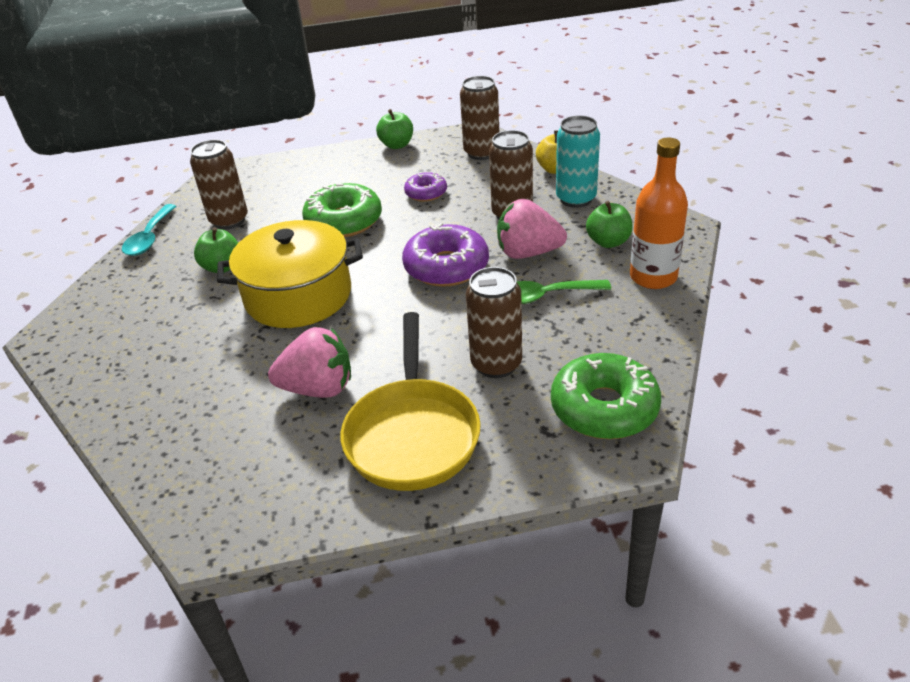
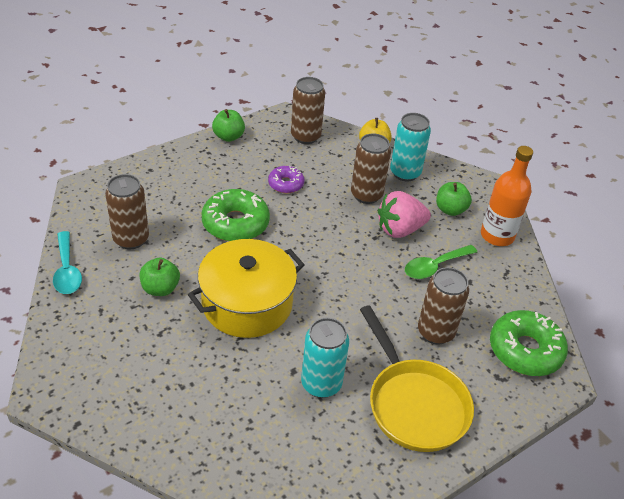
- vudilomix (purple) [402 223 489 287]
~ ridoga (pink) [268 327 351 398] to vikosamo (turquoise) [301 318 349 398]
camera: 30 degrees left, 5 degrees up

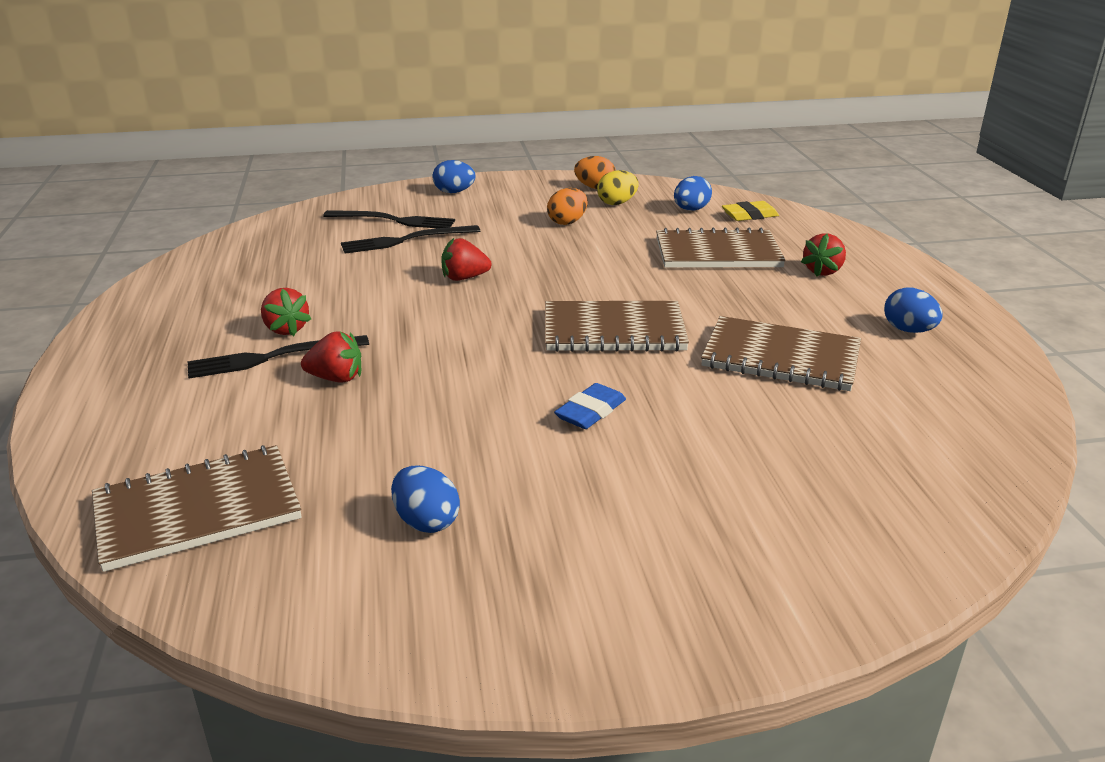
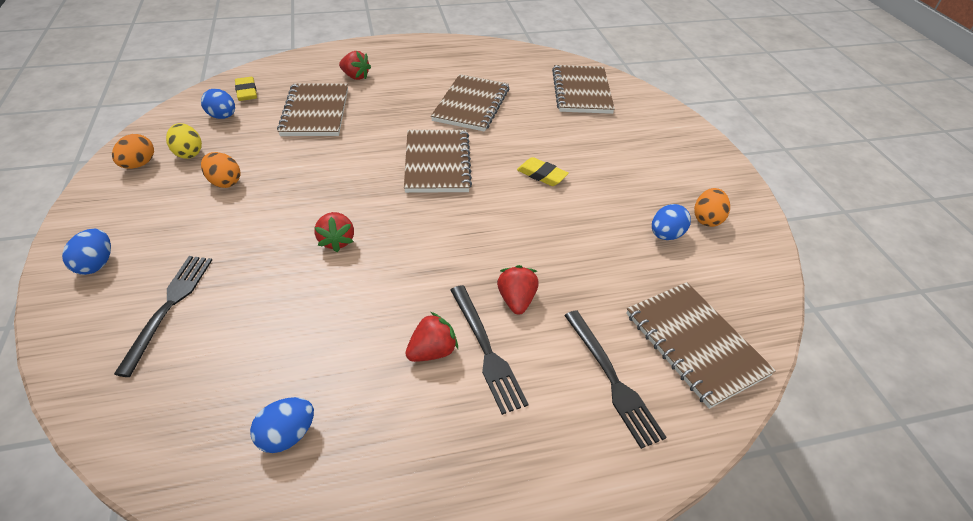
~ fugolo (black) [341 225 480 254] to [564 310 667 449]
~ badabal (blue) [884 287 943 333] to [250 397 314 453]
~ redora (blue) [554 383 626 429] to redora (yellow) [517 157 569 186]
+ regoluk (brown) [552 65 615 114]
+ badabal (orange) [694 188 730 227]
camera: 95 degrees left, 15 degrees up

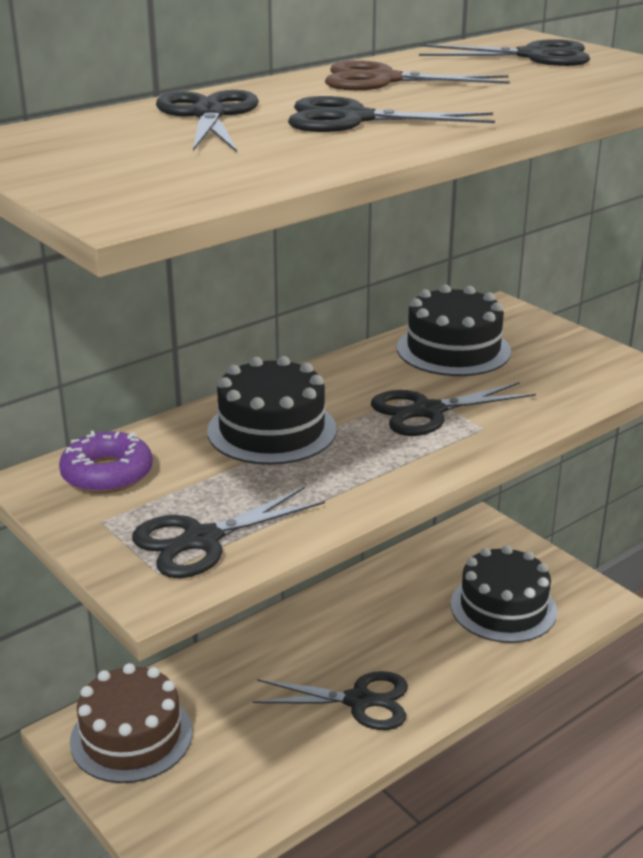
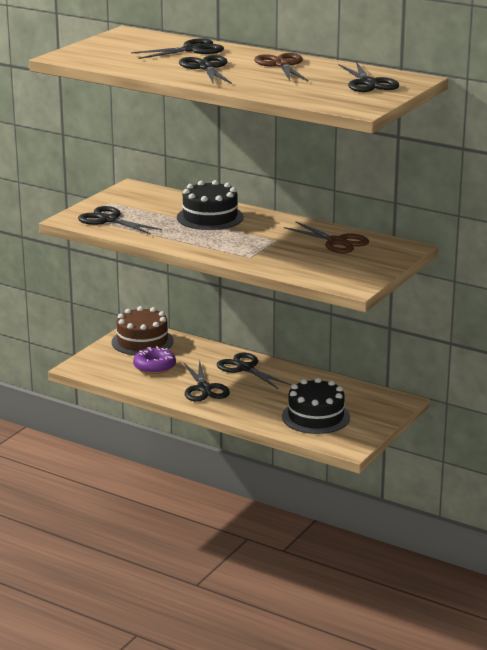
~ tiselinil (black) [397 285 511 376] to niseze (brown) [284 221 369 253]
~ niseze (black) [371 382 536 436] to [217 352 291 389]
~ vudilomix (purple) [59 431 153 493] to [133 346 176 374]
camera: 70 degrees right, 5 degrees down

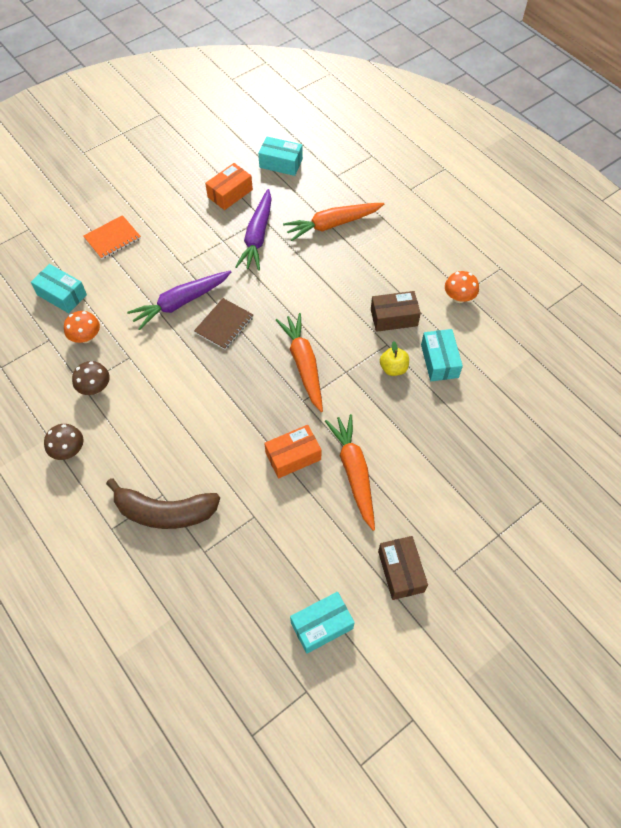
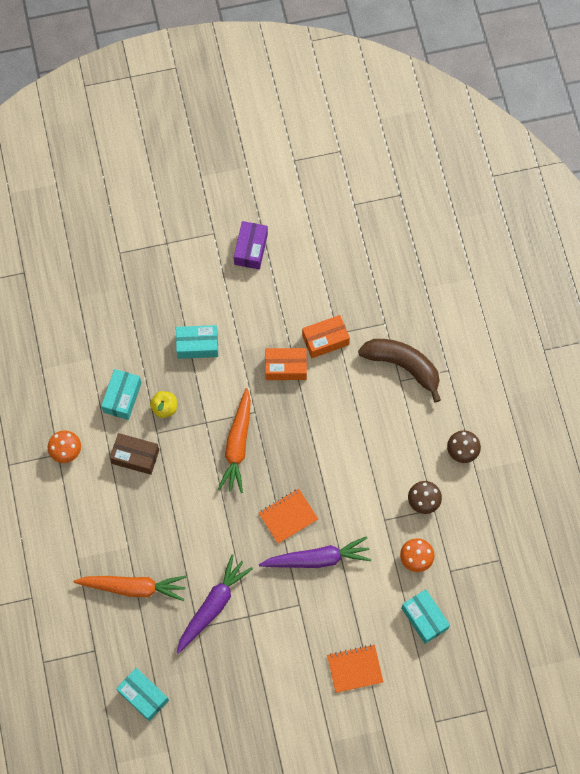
~ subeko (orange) [205 163 253 210] to [302 315 350 358]
~ regoluk (brown) [194 298 253 350] to regoluk (orange) [259 489 318 544]
- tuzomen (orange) [325 414 375 531]
~ subeko (brown) [378 536 428 600] to subeko (purple) [234 221 268 270]
~ subeko (turquoise) [290 592 355 654] to [176 325 218 359]
camera: 155 degrees left, 10 degrees up

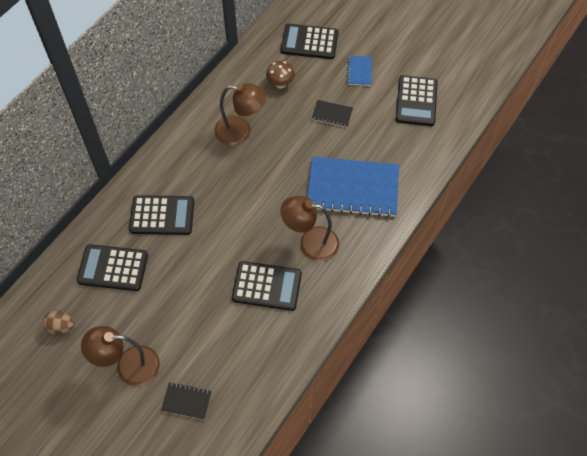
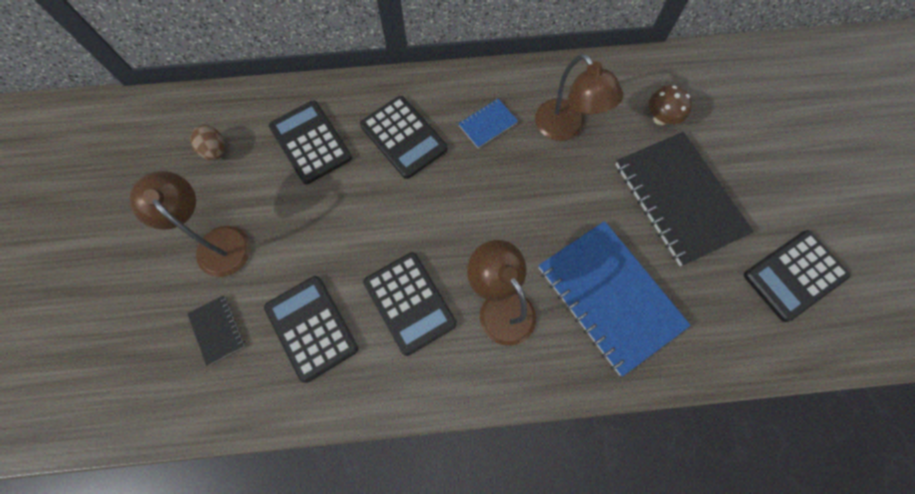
~ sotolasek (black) [281 24 338 59] to [264 276 358 383]
~ regoluk (blue) [347 56 372 86] to [458 99 518 148]
~ regoluk (black) [312 100 353 128] = [615 132 754 266] x2.29
camera: 50 degrees right, 10 degrees up

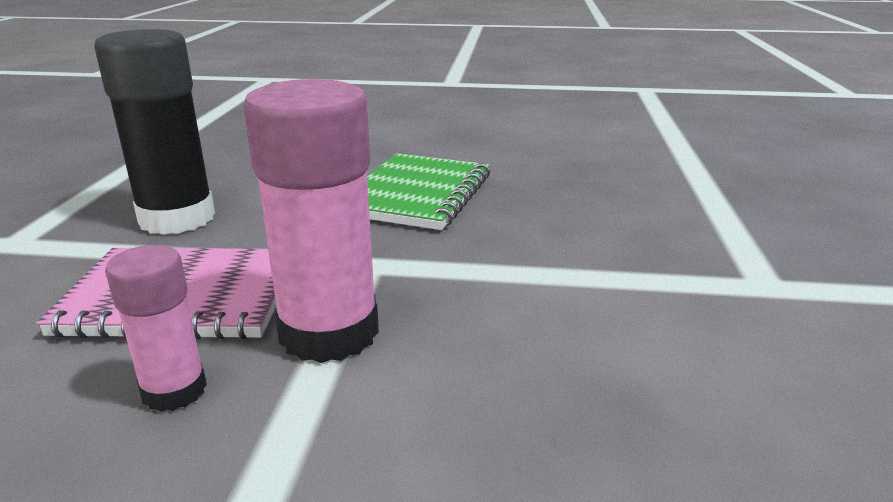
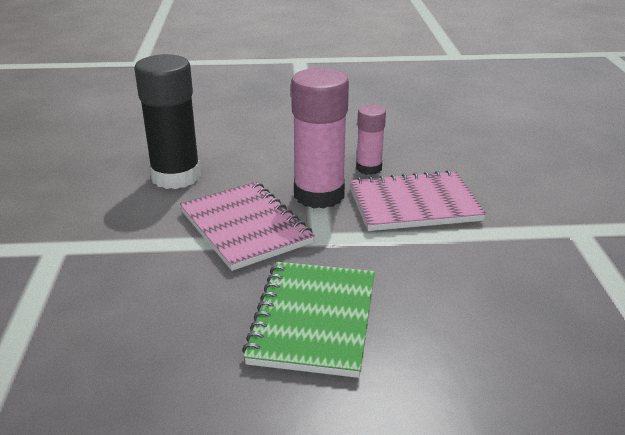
~ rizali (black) [94 29 215 235] to [134 54 201 189]
+ regoluk (pink) [180 182 315 271]
camera: 170 degrees right, 5 degrees up

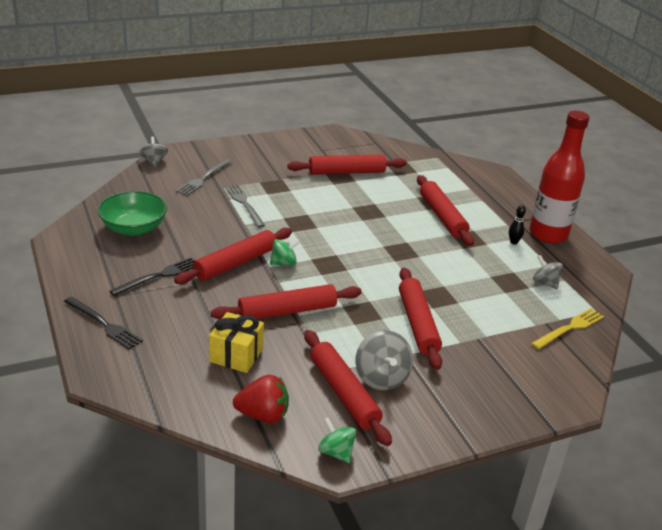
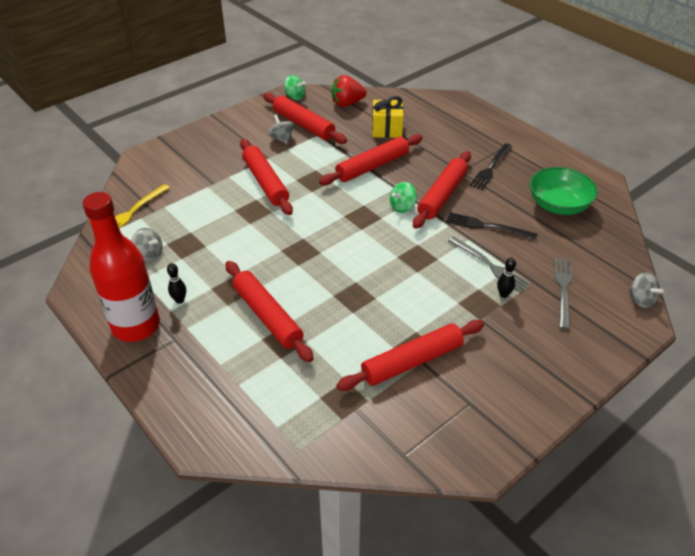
~ fugolo (black) [64 297 143 350] to [446 212 538 240]
~ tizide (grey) [355 330 413 390] = [268 114 294 145] x0.65
+ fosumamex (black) [497 258 516 298]
camera: 165 degrees right, 10 degrees up

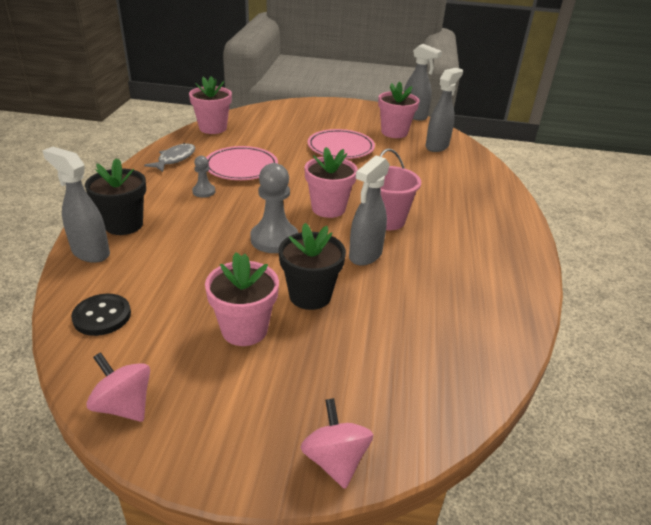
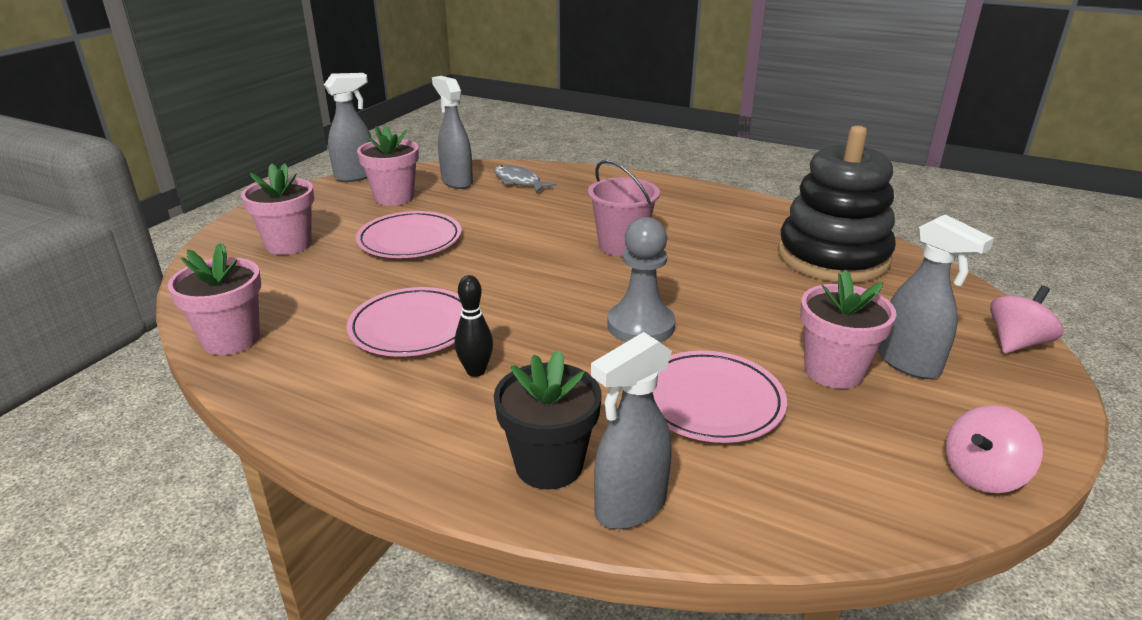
~ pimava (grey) [144 143 195 172] to [494 165 557 193]
~ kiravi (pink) [304 147 358 218] to [241 163 314 255]
~ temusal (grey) [349 155 390 266] to [878 214 994 379]
~ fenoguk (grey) [192 156 215 198] to fosumamex (black) [454 275 493 377]
- kiravi (black) [278 223 346 310]
- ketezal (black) [71 294 131 336]
~ tizide (pink) [300 398 374 489] = [990 285 1063 353] 135 degrees clockwise
+ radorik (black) [778 126 896 283]
+ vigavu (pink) [653 351 787 443]
camera: 70 degrees left, 5 degrees down

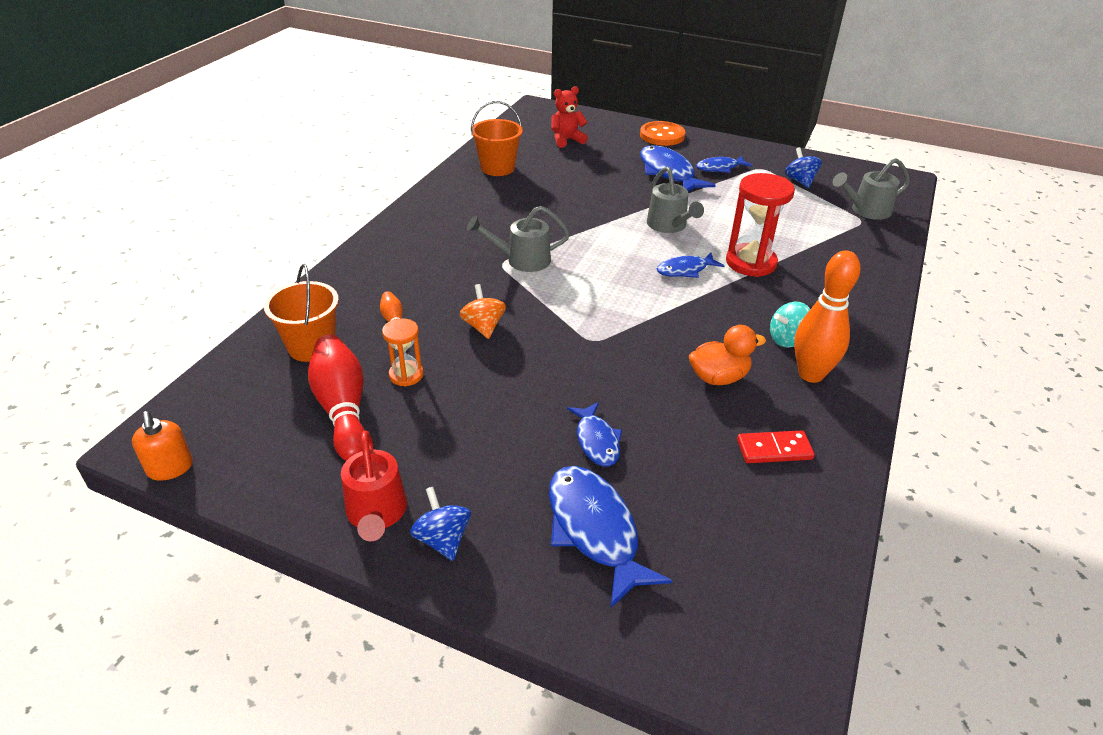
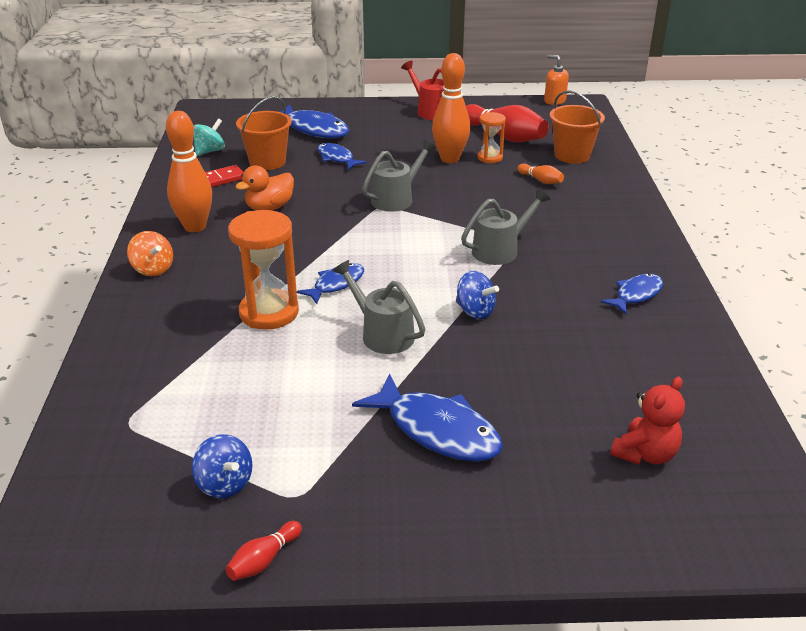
~ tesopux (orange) [471 101 523 176] to [236 96 292 170]
- ketezal (orange) [640 121 685 146]
~ pimava (blue) [696 156 753 173] to [601 274 663 315]
~ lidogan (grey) [833 158 910 220] to [362 140 436 212]
~ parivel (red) [726 173 795 277] to parivel (orange) [228 210 299 330]
~ tizide (orange) [459 284 506 339] to [127 231 173 276]
~ tizide (turquoise) [770 302 810 347] to [193 118 225 156]
~ tizide (blue) [410 487 471 561] to [456 271 499 319]
+ fosumamex (orange) [432 53 470 163]
+ fosumamex (red) [225 521 302 581]
camera: 155 degrees right, 5 degrees down

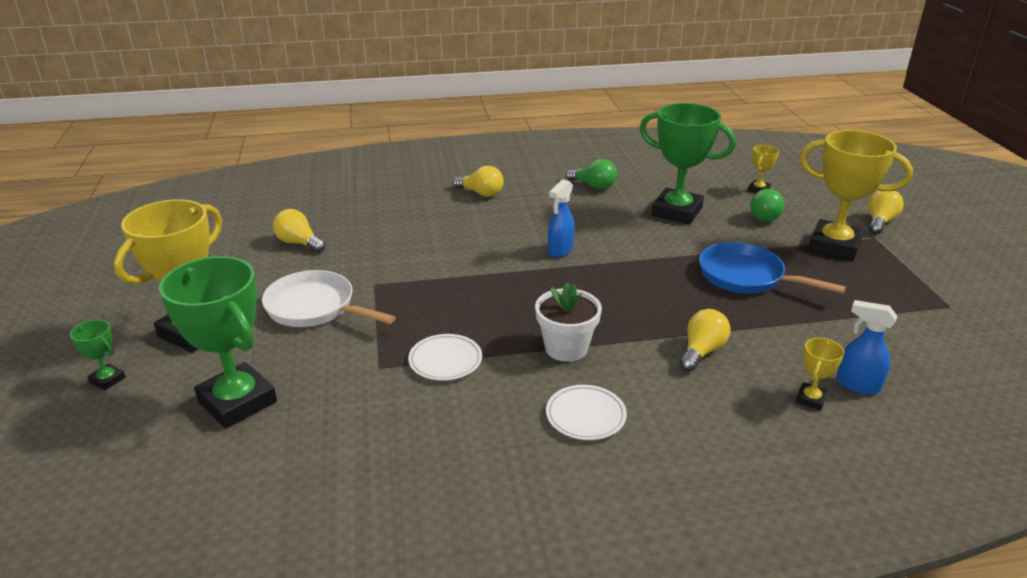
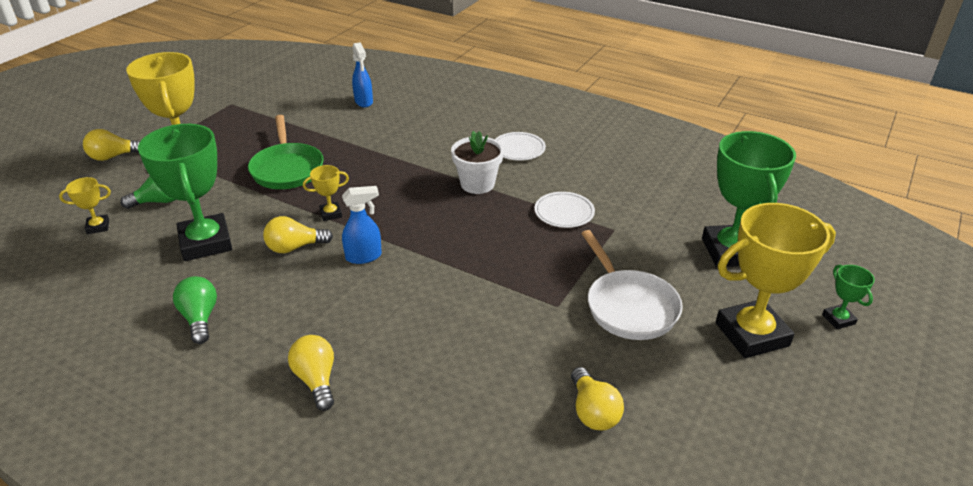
~ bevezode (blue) [699 242 846 294] to bevezode (green) [248 115 323 189]
~ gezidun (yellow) [680 309 731 372] to [263 216 333 253]
~ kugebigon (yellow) [795 338 844 411] to [303 165 349 221]
camera: 140 degrees left, 5 degrees up

